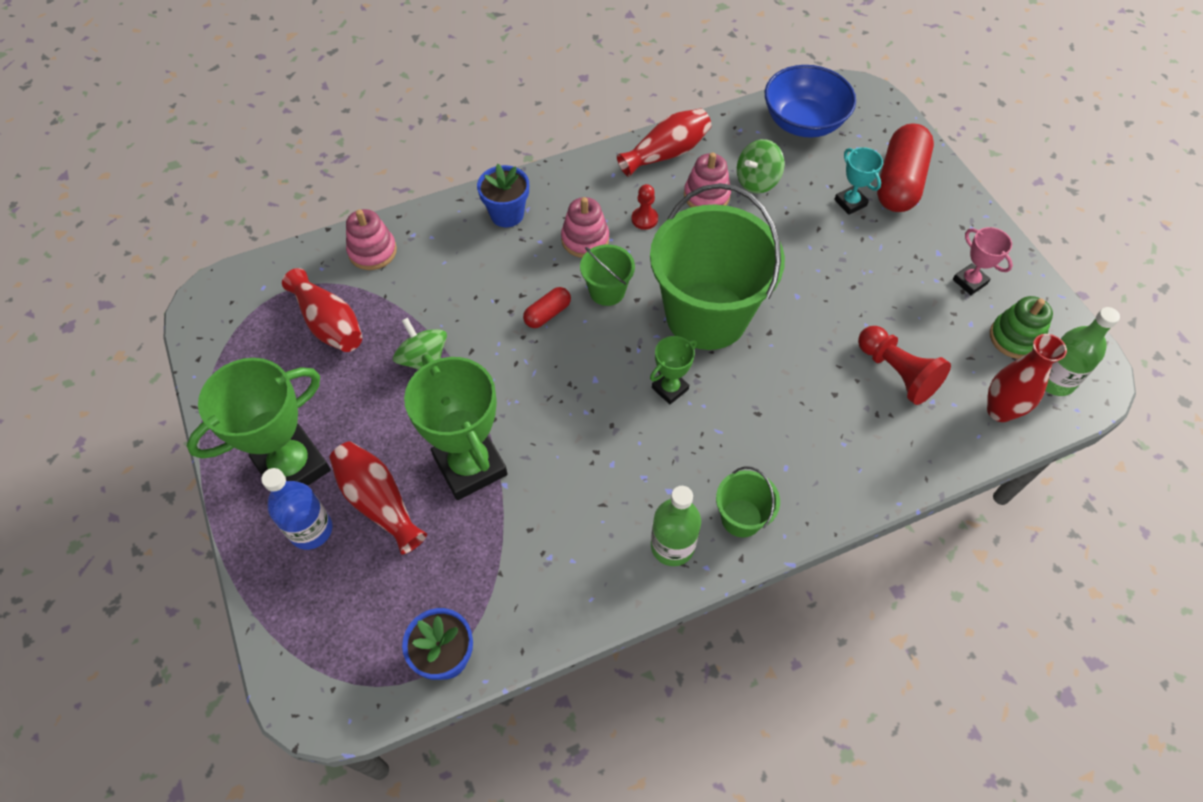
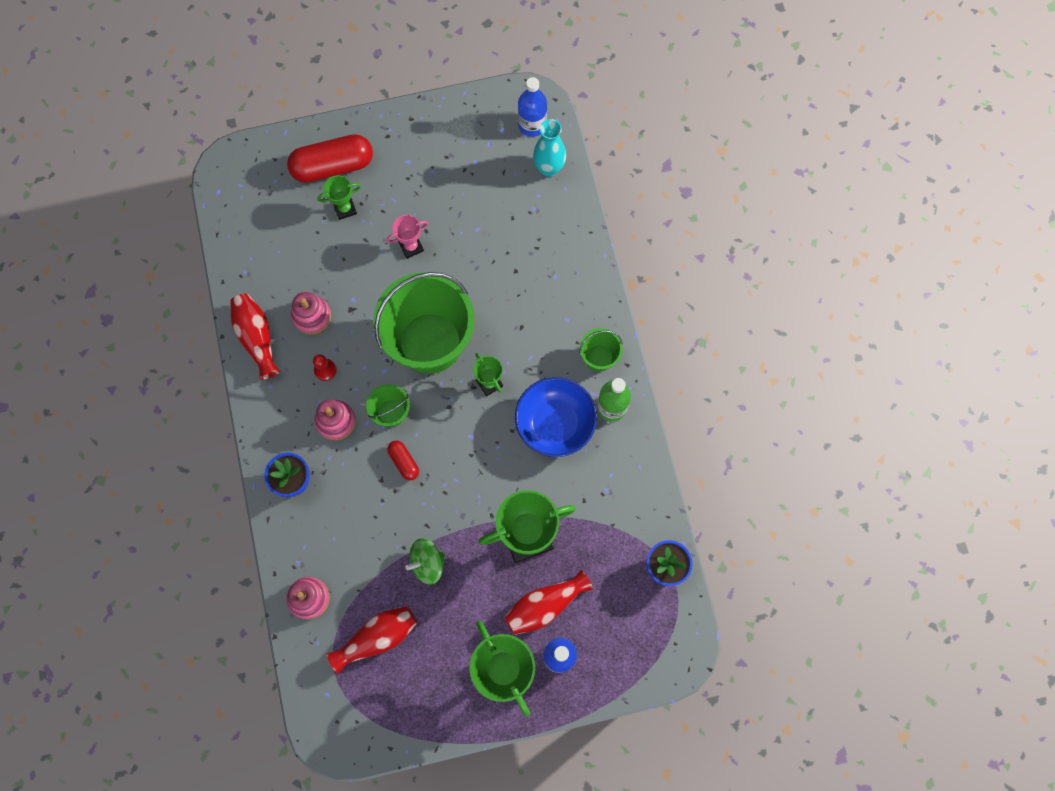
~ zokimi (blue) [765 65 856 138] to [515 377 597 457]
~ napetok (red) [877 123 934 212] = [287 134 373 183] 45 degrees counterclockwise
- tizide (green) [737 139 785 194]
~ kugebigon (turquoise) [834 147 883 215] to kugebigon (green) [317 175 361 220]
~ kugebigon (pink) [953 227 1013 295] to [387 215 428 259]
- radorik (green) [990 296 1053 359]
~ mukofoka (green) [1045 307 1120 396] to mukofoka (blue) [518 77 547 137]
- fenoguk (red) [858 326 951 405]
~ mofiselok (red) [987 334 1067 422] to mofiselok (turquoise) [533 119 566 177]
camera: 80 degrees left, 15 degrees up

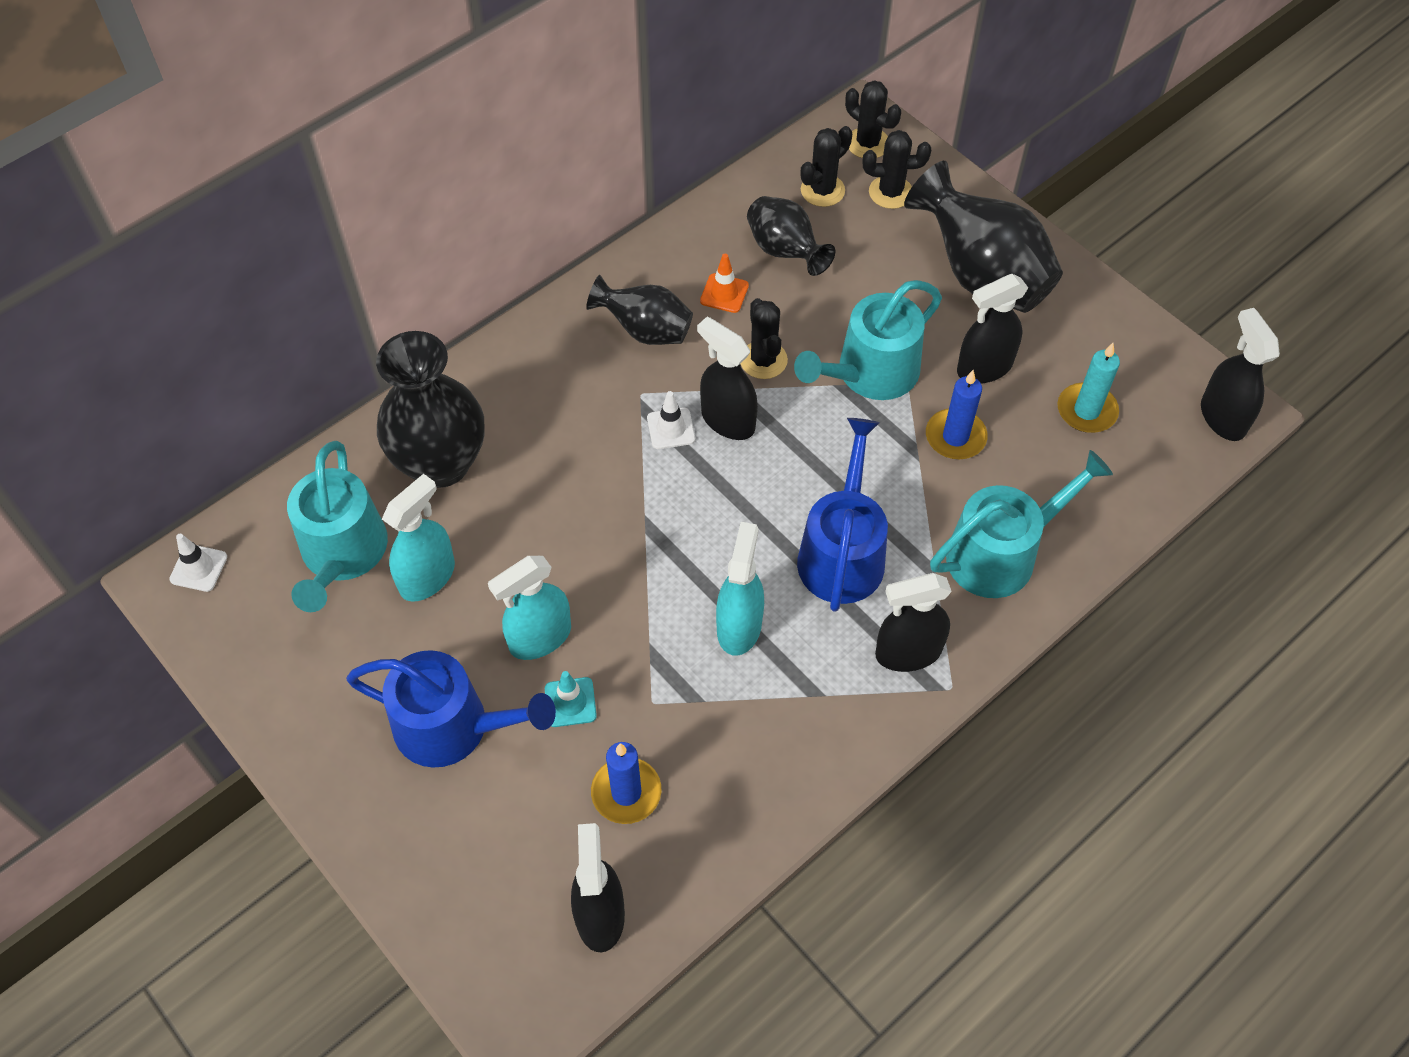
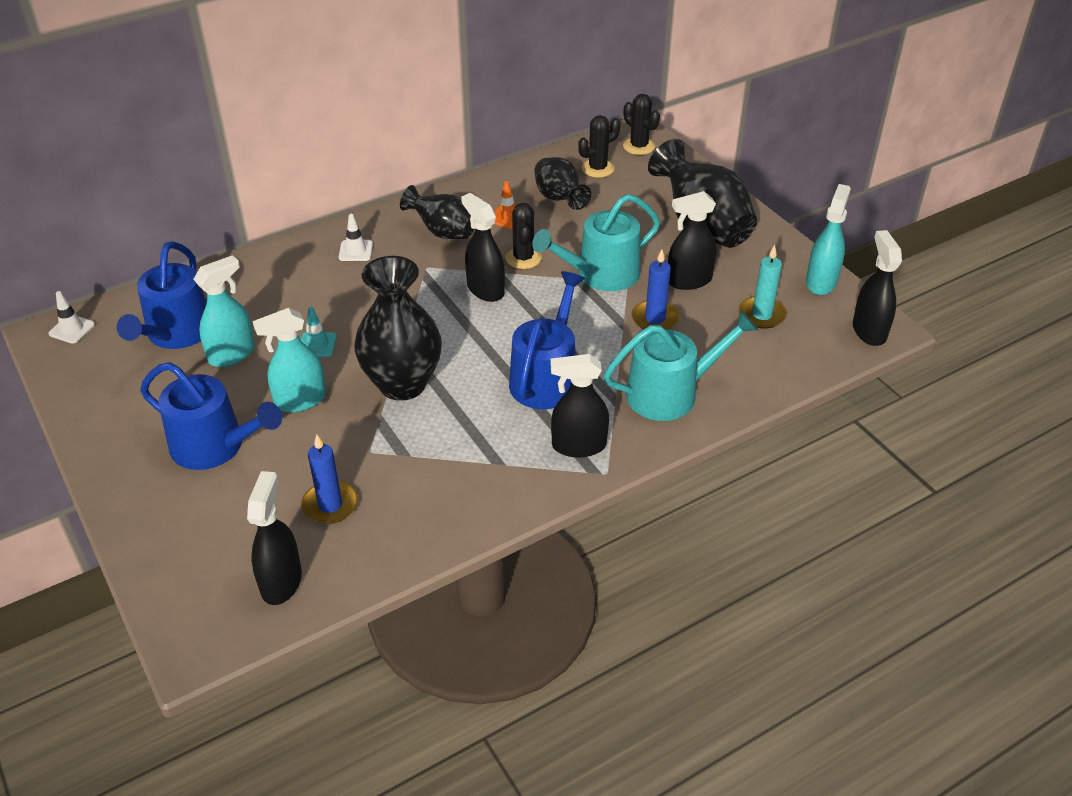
- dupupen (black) [863 130 931 209]
~ mofiselok (black) [376 331 484 488] to [354 256 442 401]
~ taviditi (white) [647 391 695 449] to [339 214 373 261]
~ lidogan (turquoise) [287 441 388 612] to lidogan (blue) [117 241 207 349]
~ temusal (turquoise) [716 522 764 656] to [806 184 851 295]
~ taviditi (turquoise) [545 671 597 727] to [301 307 336 357]
camera: 10 degrees right, 15 degrees down

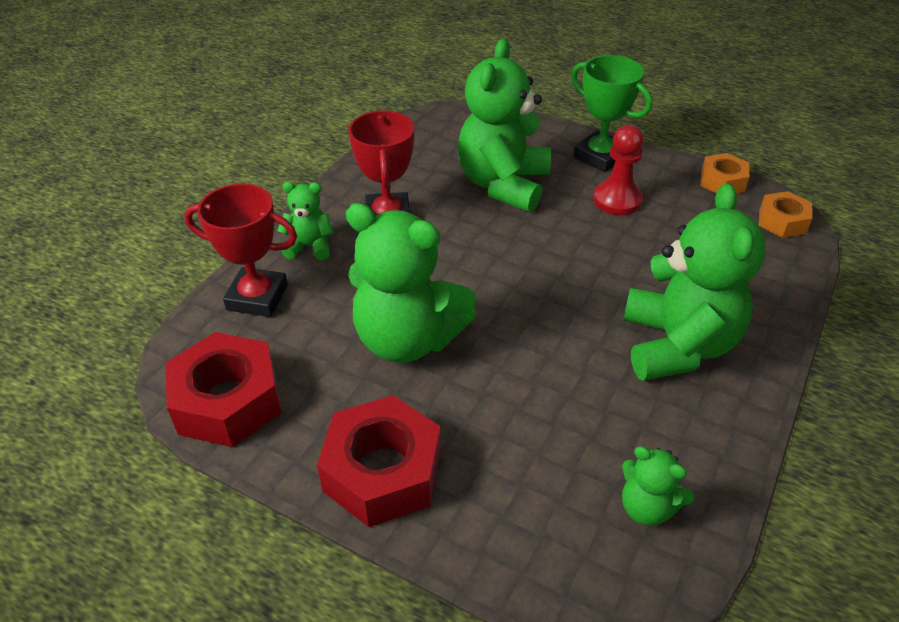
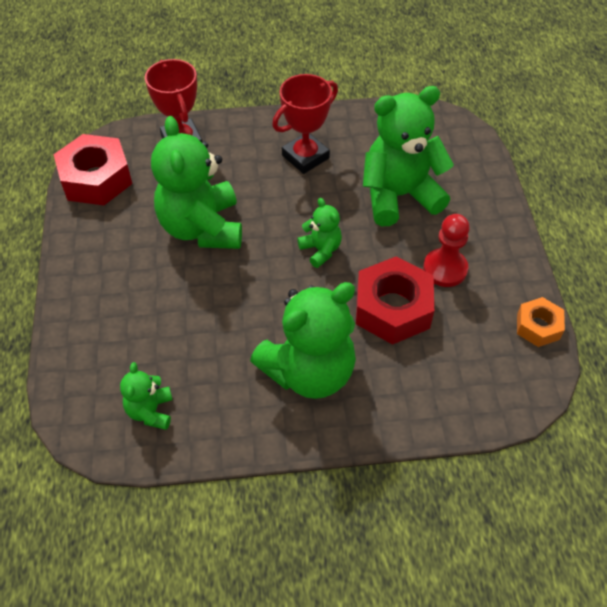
- kugebigon (green) [571 55 652 172]
~ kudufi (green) [277 182 333 260] to [297 198 342 268]
- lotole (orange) [759 191 812 238]
~ lotole (red) [317 395 441 527] to [356 256 434 345]
camera: 55 degrees right, 10 degrees up

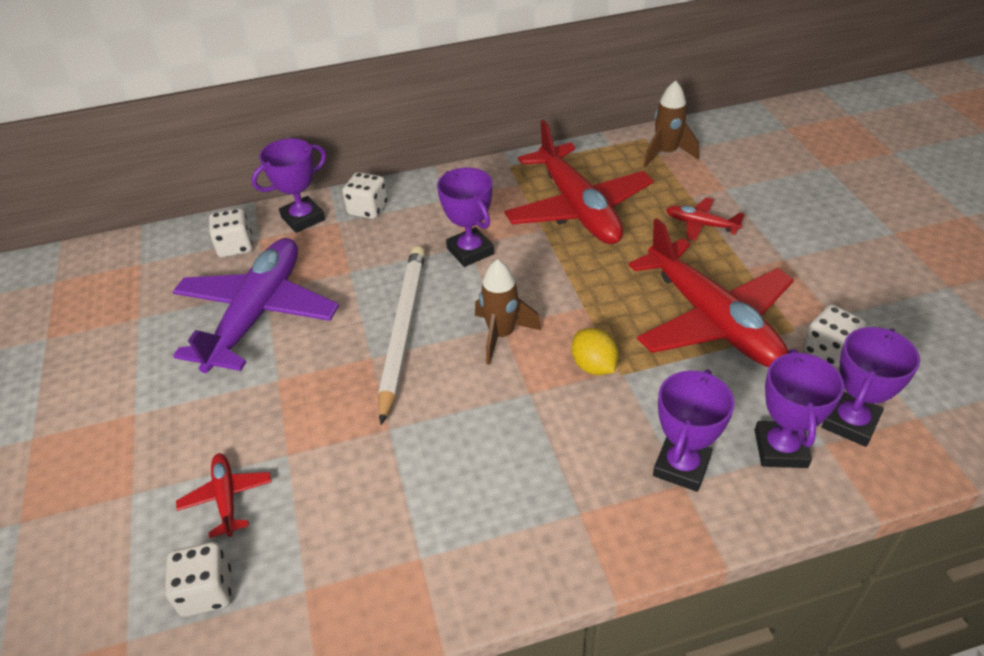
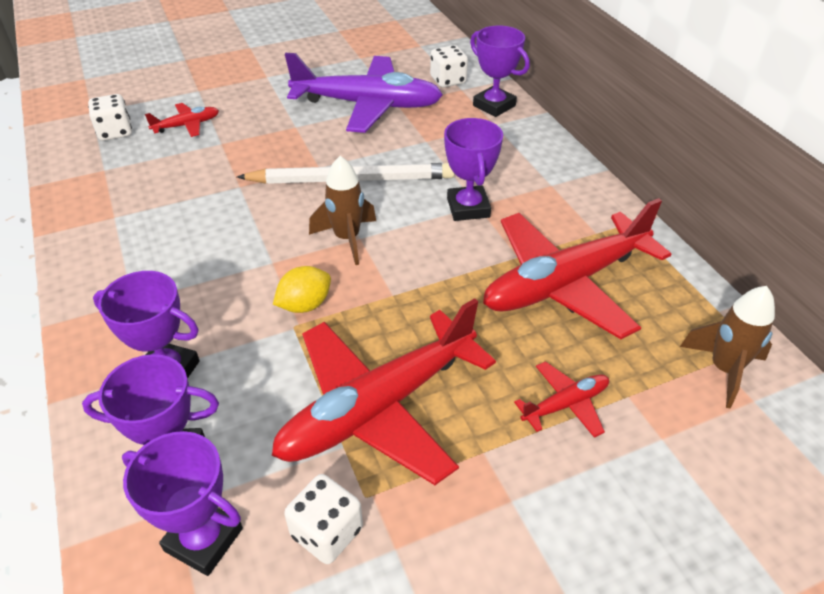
~ kugebigon (purple) [437 167 494 267] = [444 118 503 221] 60 degrees counterclockwise
- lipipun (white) [342 172 388 219]
~ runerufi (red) [666 198 745 241] = [514 361 609 438] 45 degrees clockwise
camera: 80 degrees right, 0 degrees up

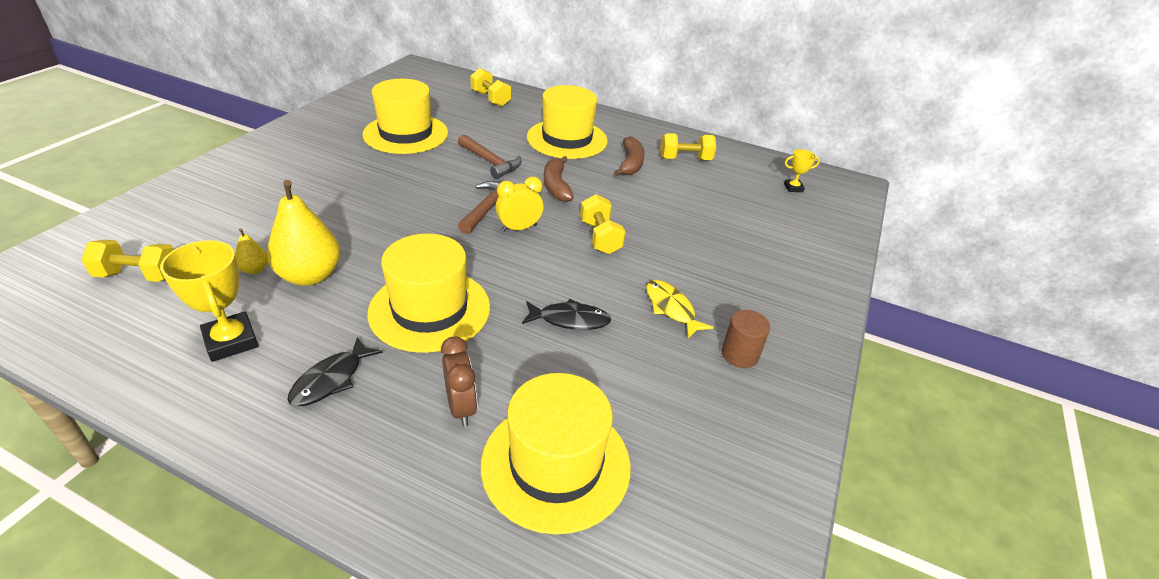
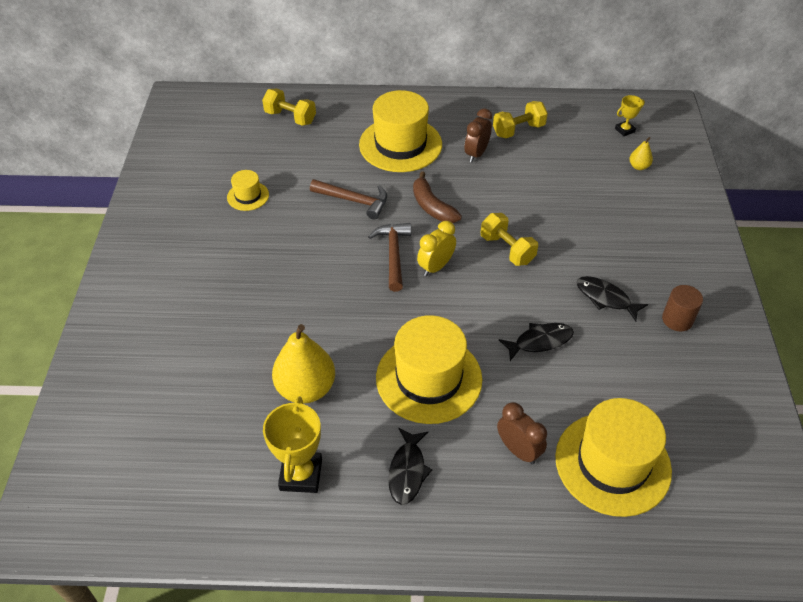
~ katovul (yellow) [362 79 448 154] = [227 170 269 211] x0.47
~ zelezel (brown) [614 136 645 176] to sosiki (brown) [465 108 492 162]
~ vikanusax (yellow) [235 229 268 274] to [629 137 653 170]
- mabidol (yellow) [81 240 174 282]
~ kugebigon (yellow) [160 240 259 362] = [263 396 322 493] 60 degrees clockwise
~ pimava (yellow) [646 280 713 338] to pimava (black) [576 276 648 321]
camera: 20 degrees left, 10 degrees up

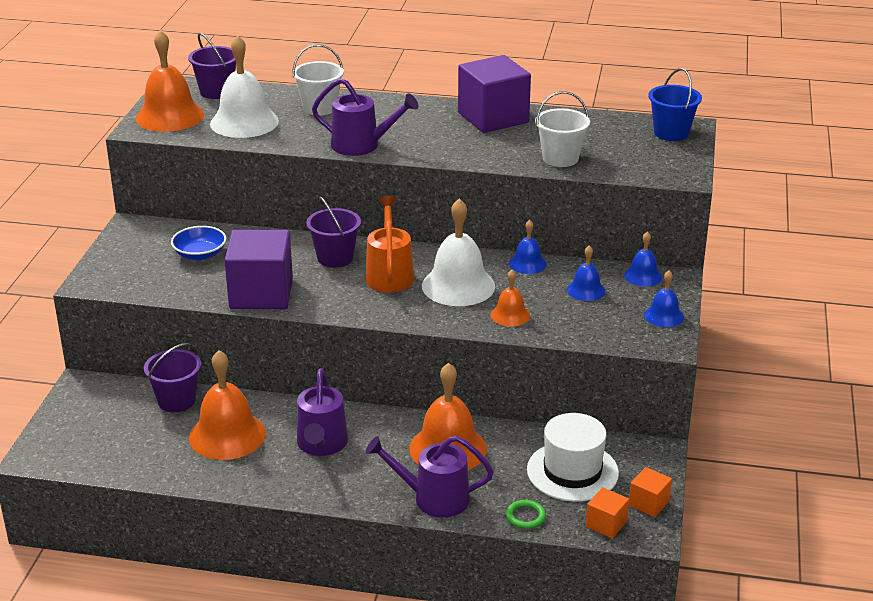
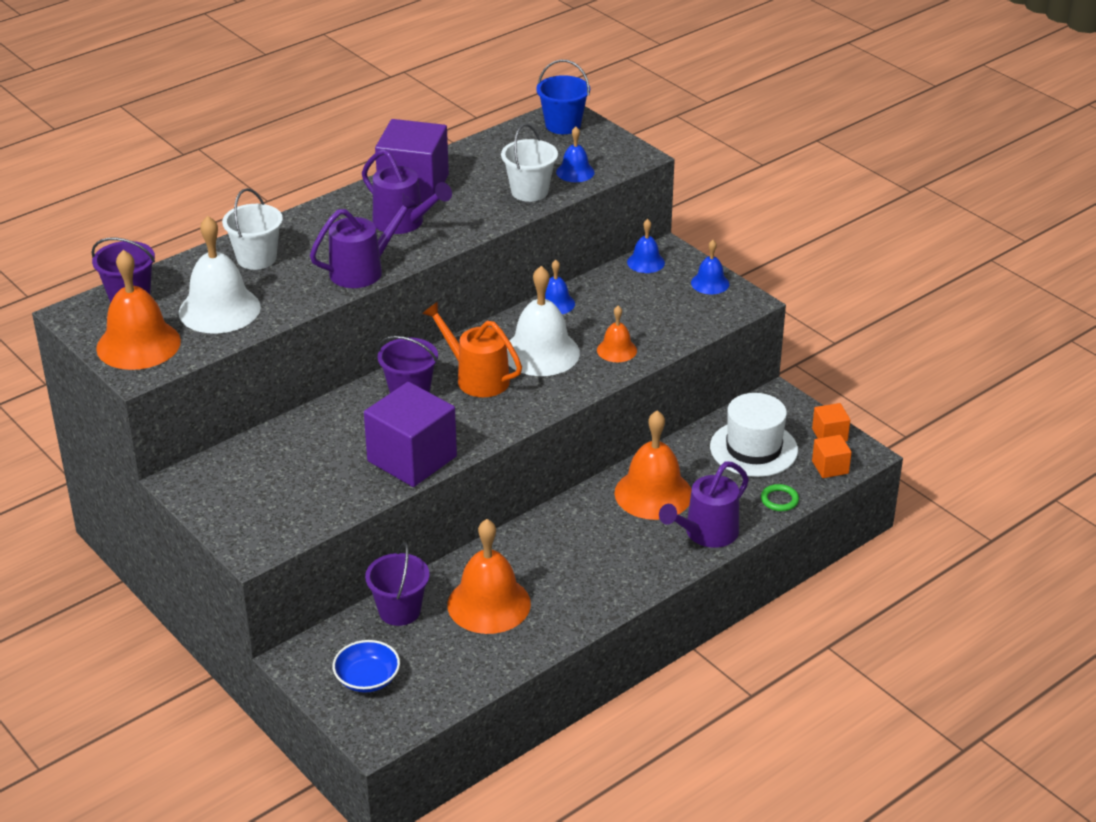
~ zokimi (blue) [171 226 226 260] to [332 640 400 693]
~ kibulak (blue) [567 245 606 301] to [556 127 595 182]
~ lidogan (purple) [297 368 348 456] to [362 149 452 234]
camera: 50 degrees left, 5 degrees up

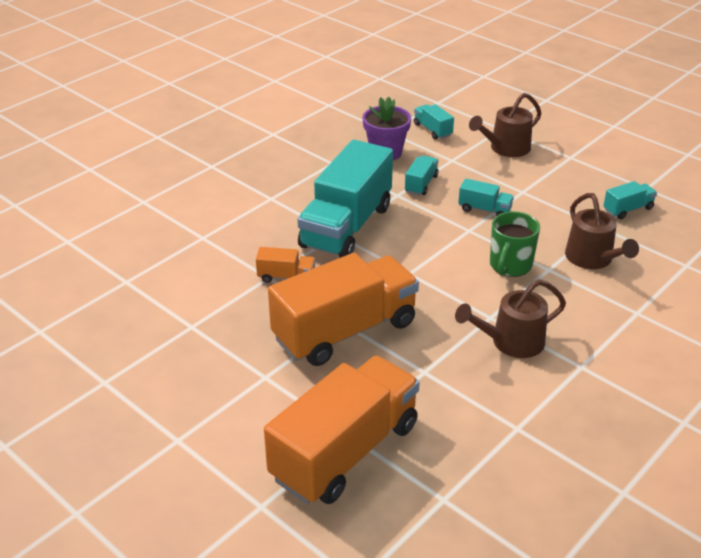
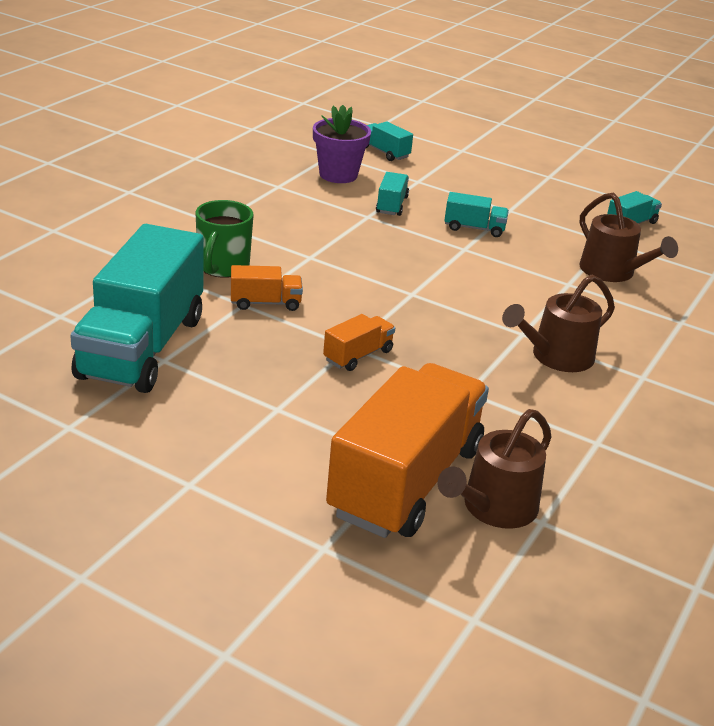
~ lidogan (brown) [469 93 542 157] to [437 409 552 529]
~ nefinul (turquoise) [297 140 393 258] to [70 224 204 393]
~ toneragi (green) [490 211 540 277] to [196 200 253 278]
~ nefinul (orange) [268 253 419 366] = [323 314 395 371] x0.42
camera: 15 degrees left, 5 degrees down

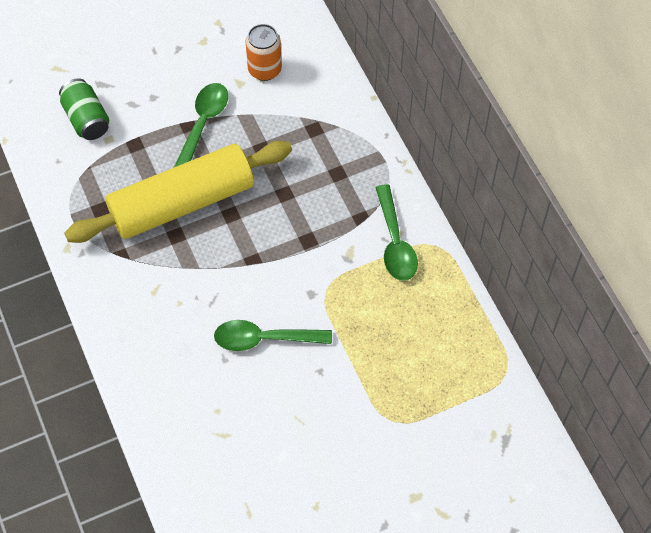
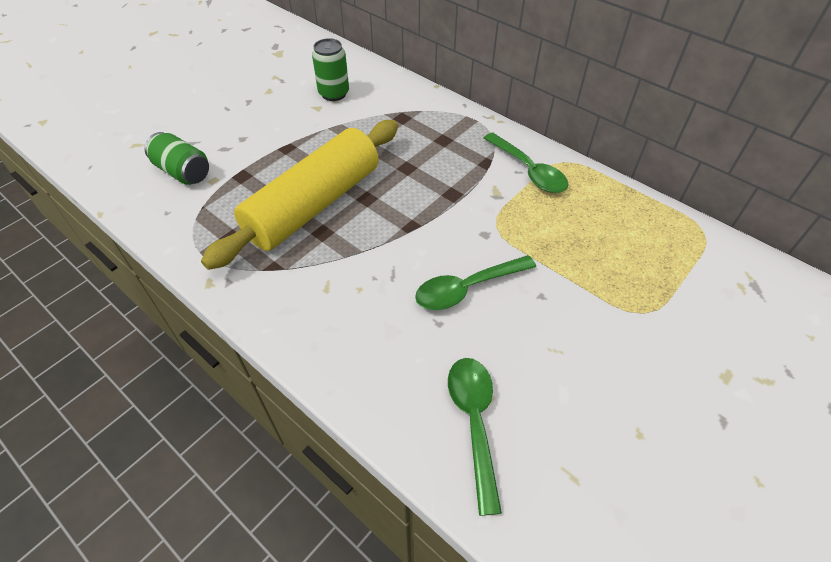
~ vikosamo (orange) [245 24 282 81] to vikosamo (green) [312 38 349 101]
~ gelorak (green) [174 83 228 167] to [448 358 502 516]
camera: 25 degrees left, 10 degrees down

